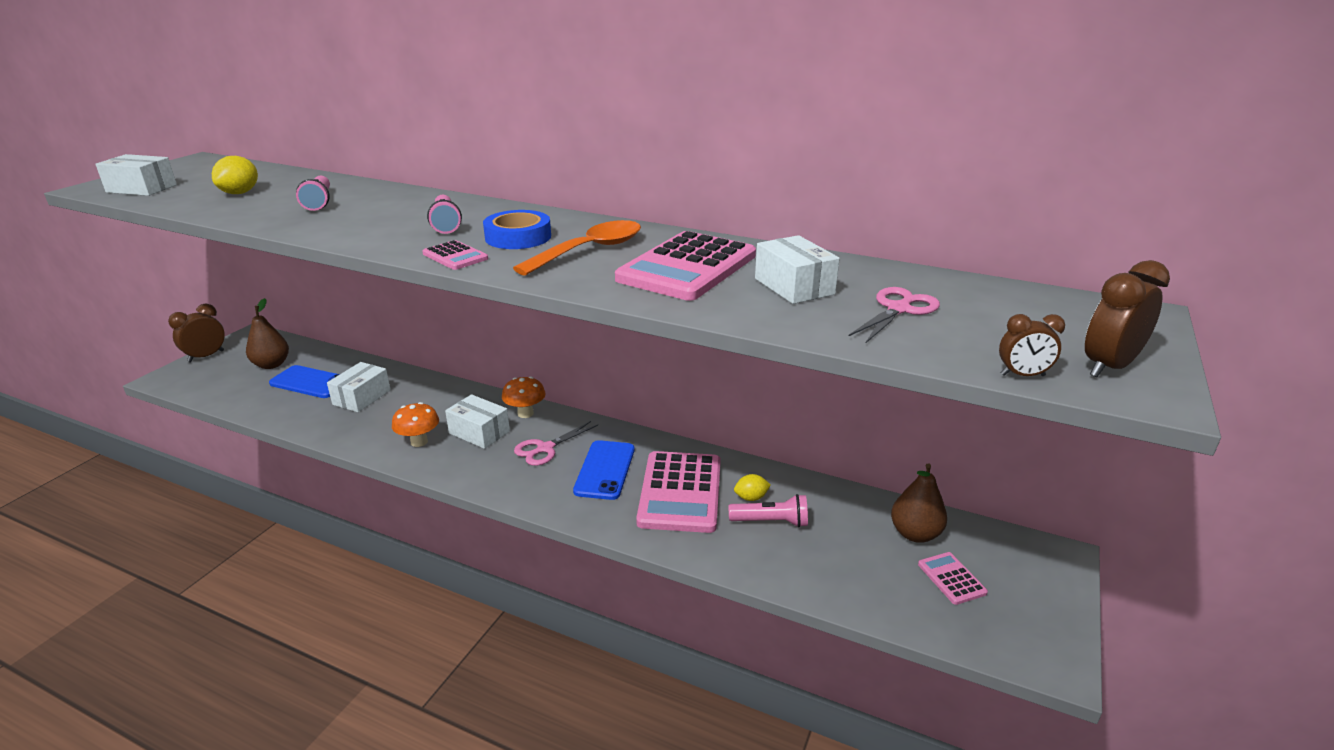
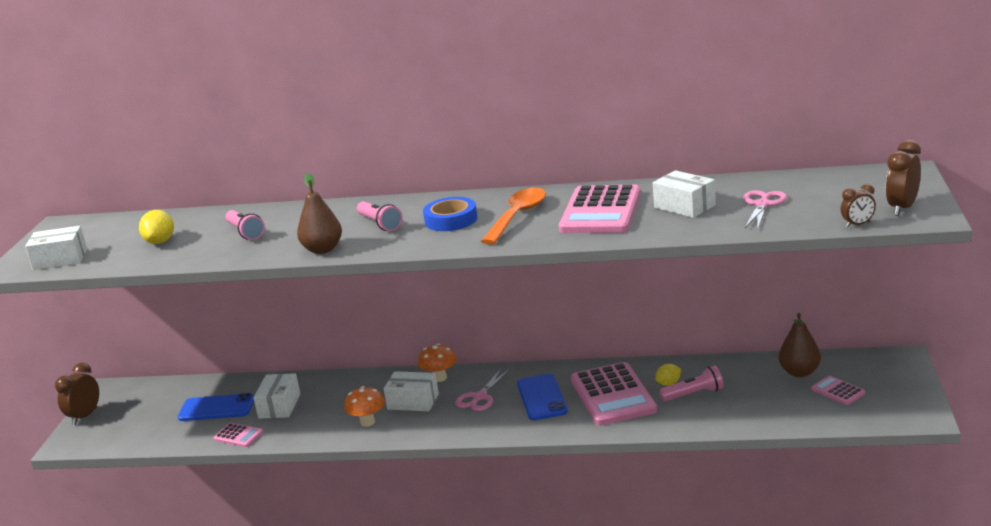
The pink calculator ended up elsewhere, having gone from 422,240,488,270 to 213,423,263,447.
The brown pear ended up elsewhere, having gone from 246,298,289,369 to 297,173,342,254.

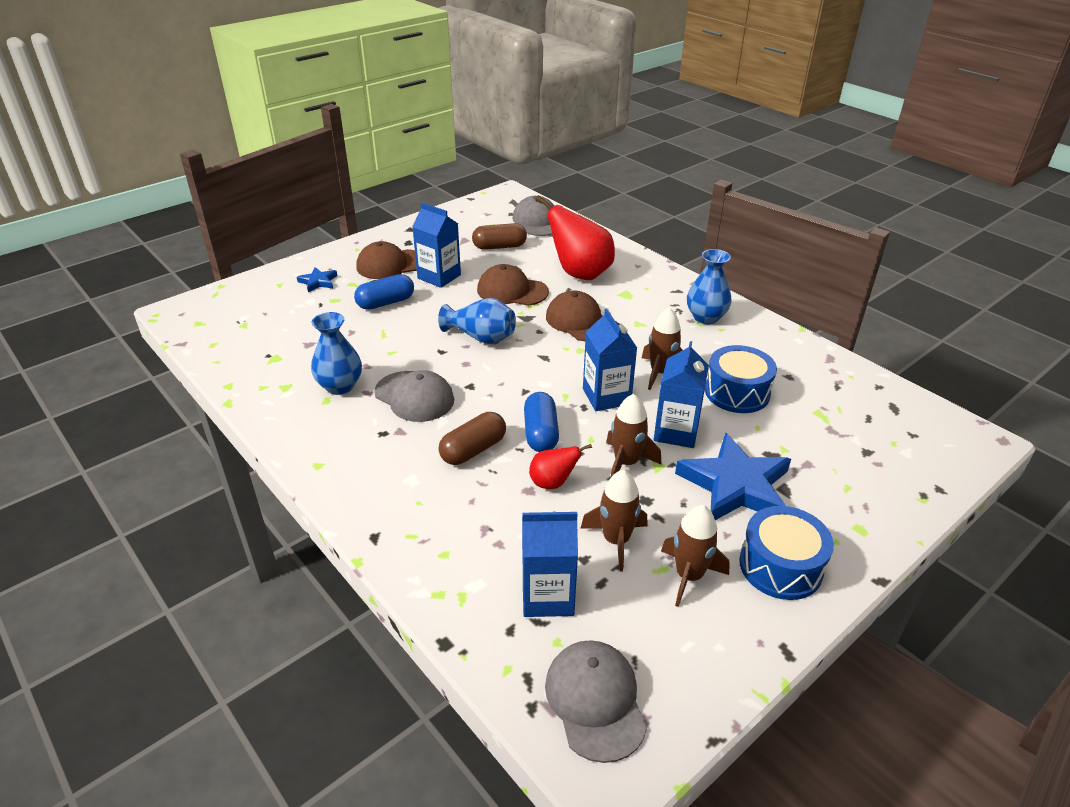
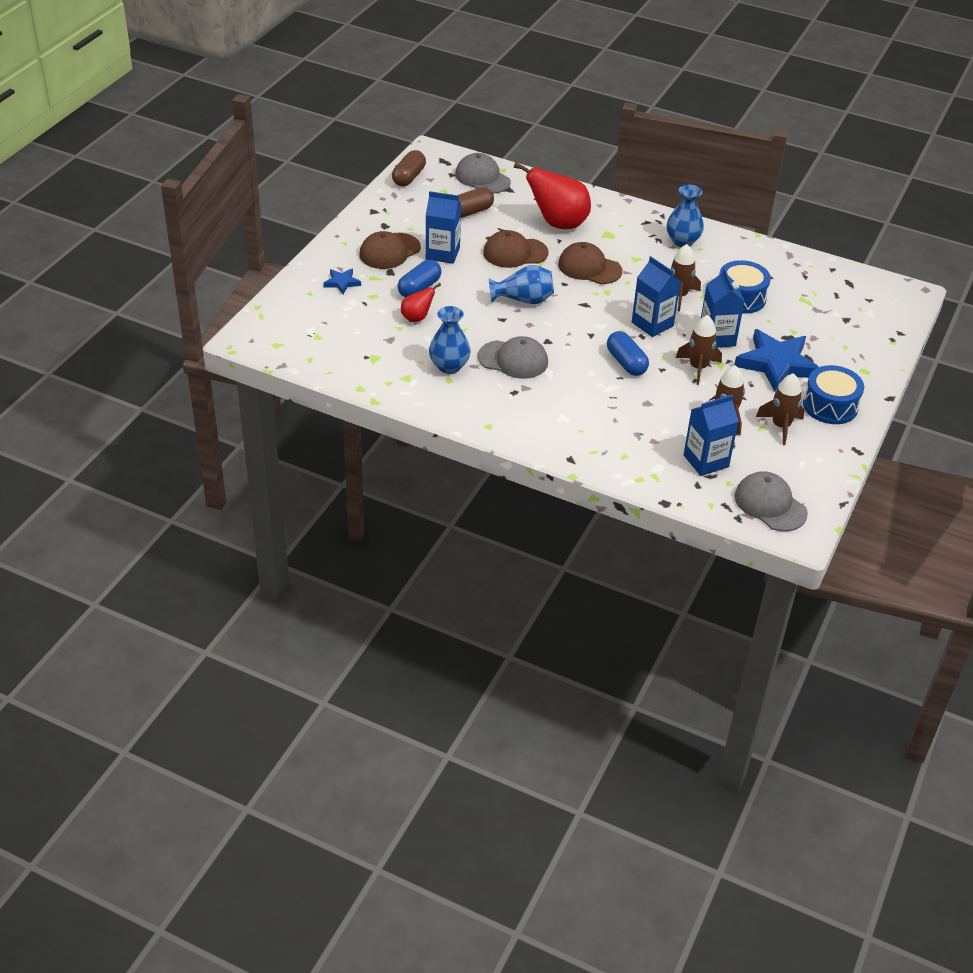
The brown capsule ended up elsewhere, having gone from 439,412,506,465 to 392,150,426,187.
The red pear ended up elsewhere, having gone from 529,444,592,489 to 401,283,441,322.

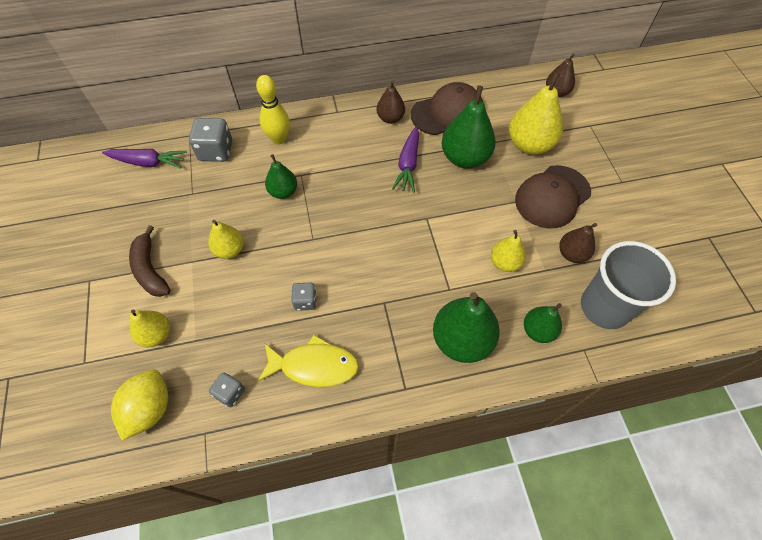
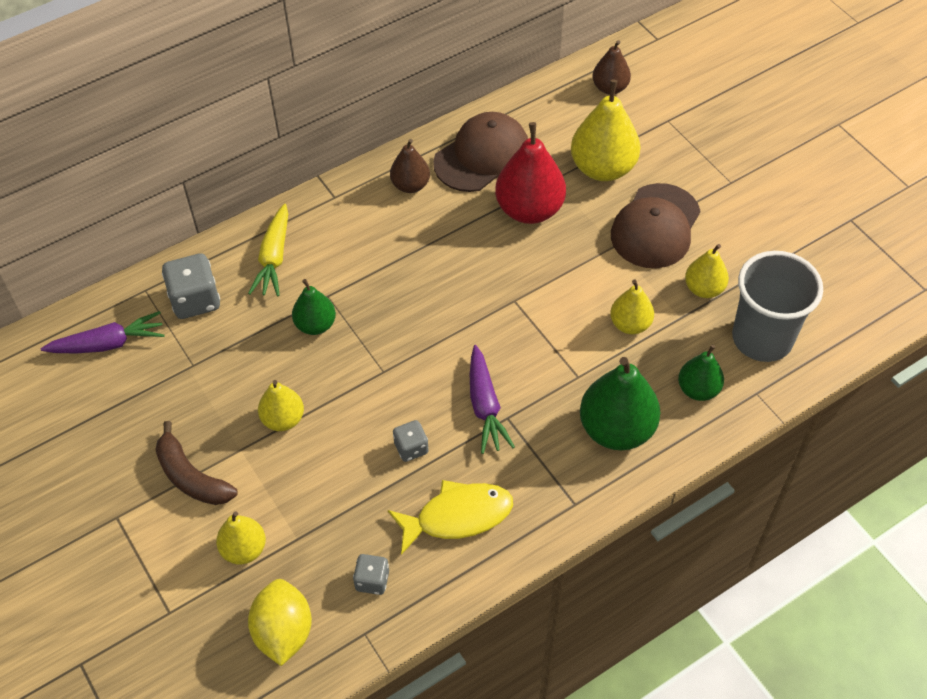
Where the yellow bowling pin stood at 256,75,290,145, the yellow carrot came to stand at 248,204,288,296.
What was the green pear at 442,86,496,168 turned into the red pear at 495,122,566,224.
The purple carrot ended up elsewhere, having gone from 392,126,419,193 to 470,345,515,454.
What was the brown pear at 559,223,597,263 turned into the yellow pear at 685,244,729,298.

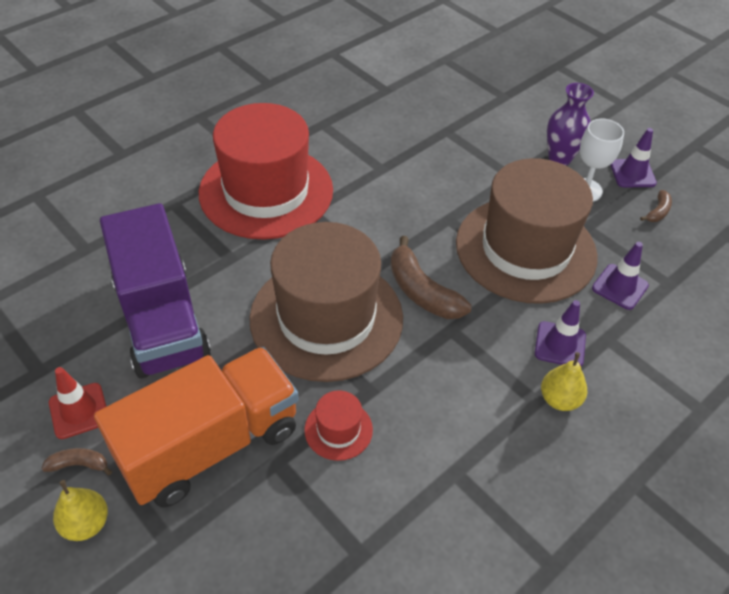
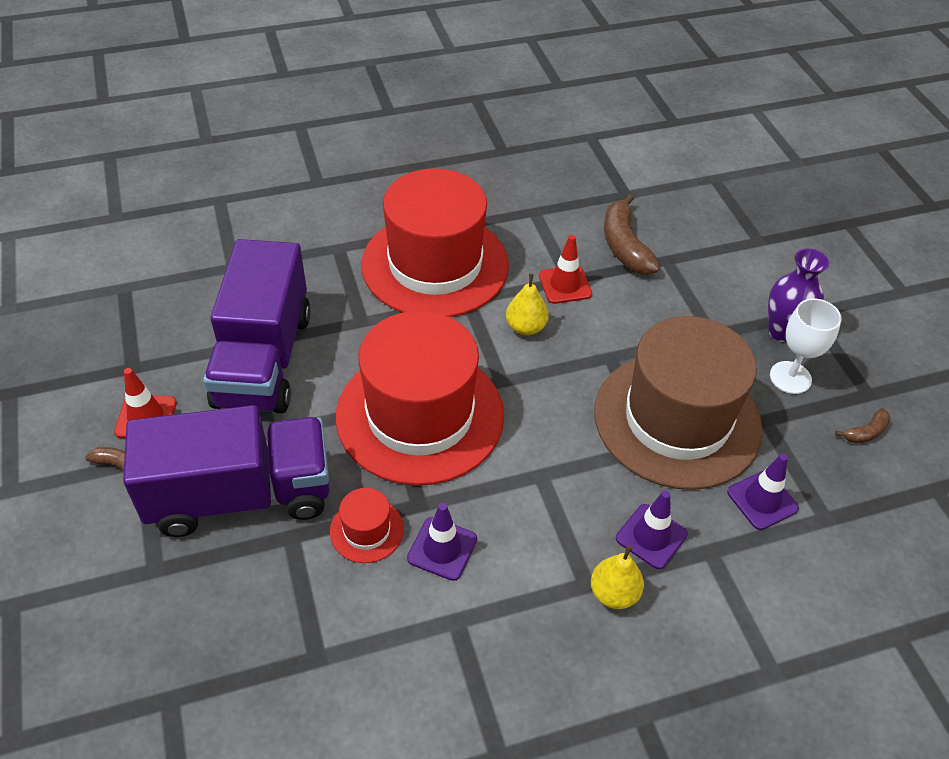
The purple traffic cone ended up elsewhere, having gone from 610,128,657,187 to 407,503,477,581.
What was the brown hat at 249,222,403,382 turned into the red hat at 336,311,504,485.
The brown banana ended up elsewhere, having gone from 390,236,472,319 to 604,194,660,275.
What was the orange truck at 94,347,299,508 turned into the purple truck at 123,405,329,537.
The yellow pear ended up elsewhere, having gone from 53,480,108,541 to 506,274,549,335.
The second view gained the red traffic cone at 539,235,592,304.

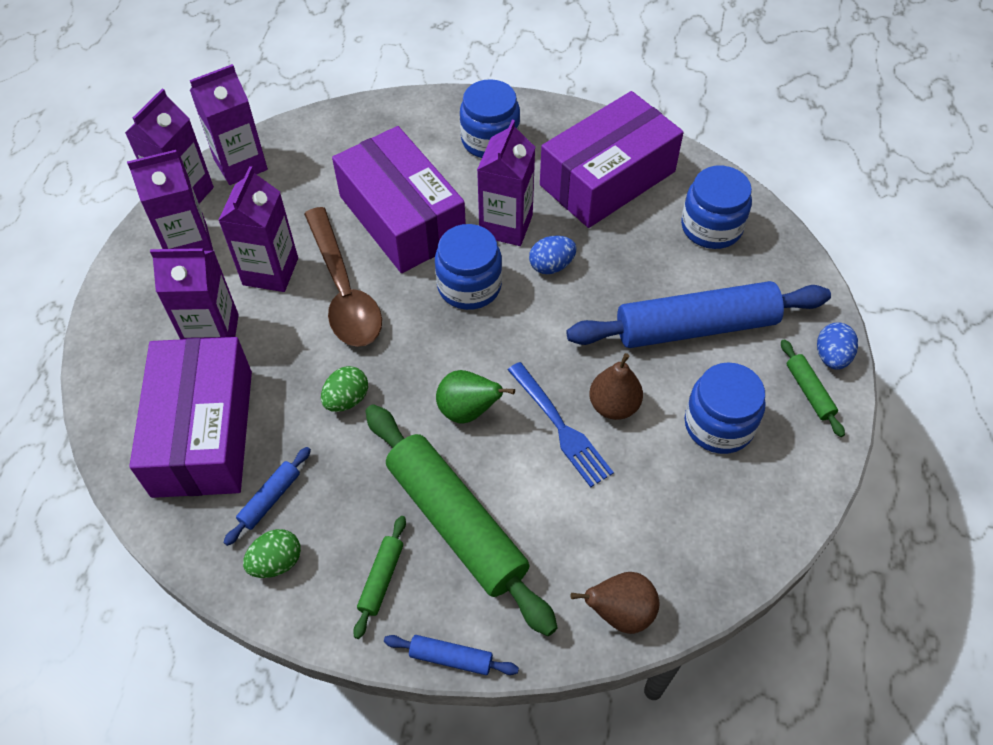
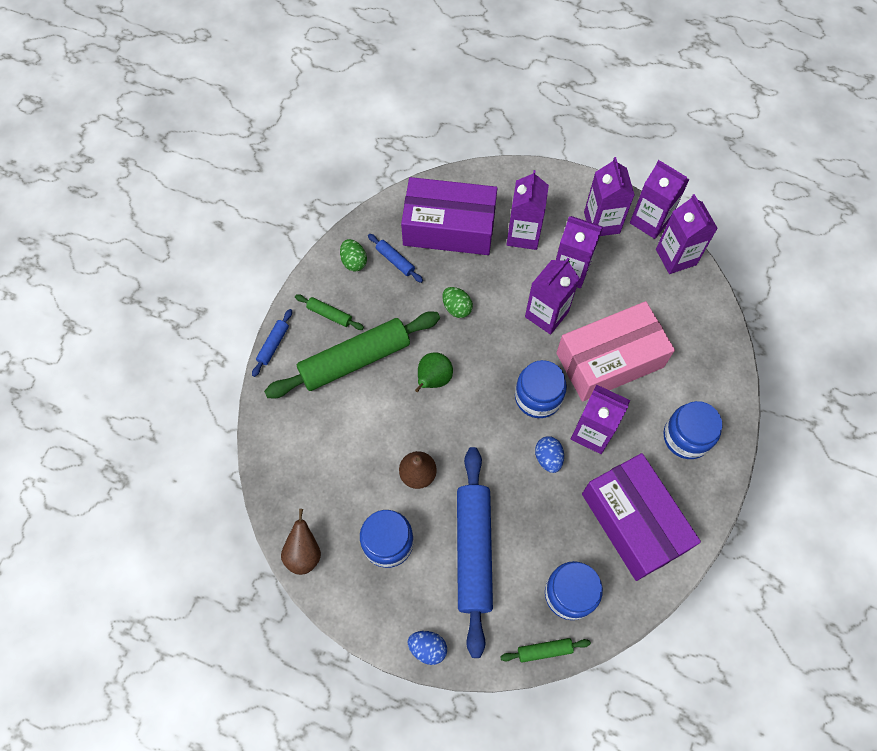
What was the purple box at 332,126,466,273 turned into the pink box at 556,301,675,402.
Where the brown spoon stood at 304,207,382,347, the purple carton came to stand at 525,258,580,334.
The green rolling pin ended up elsewhere, having gone from 781,339,845,437 to 500,638,591,662.
The second view lost the blue fork at 508,362,614,487.
The brown pear ended up elsewhere, having gone from 571,572,659,634 to 281,509,321,575.

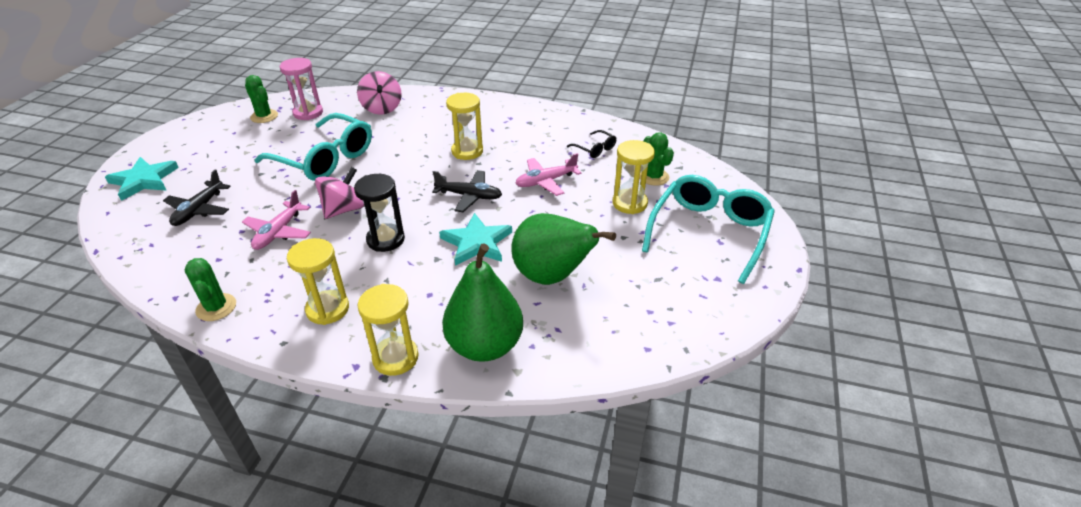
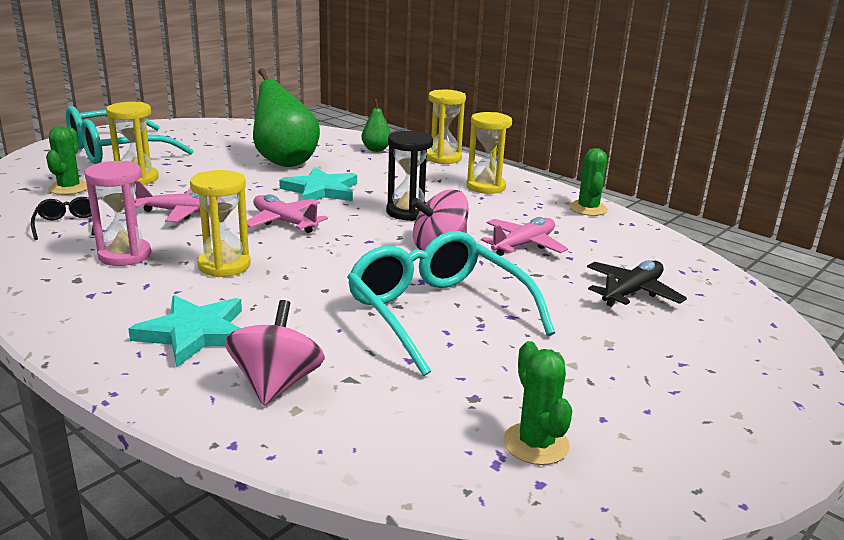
The pink hourglass ended up elsewhere, having gone from 280,58,323,120 to 84,161,151,266.
The turquoise star ended up elsewhere, having gone from 105,157,179,201 to 128,295,242,367.
What was the black plane at 432,170,502,212 turned into the pink plane at 247,194,328,233.
The size of the green pear at 442,244,523,362 changed by a factor of 0.49.

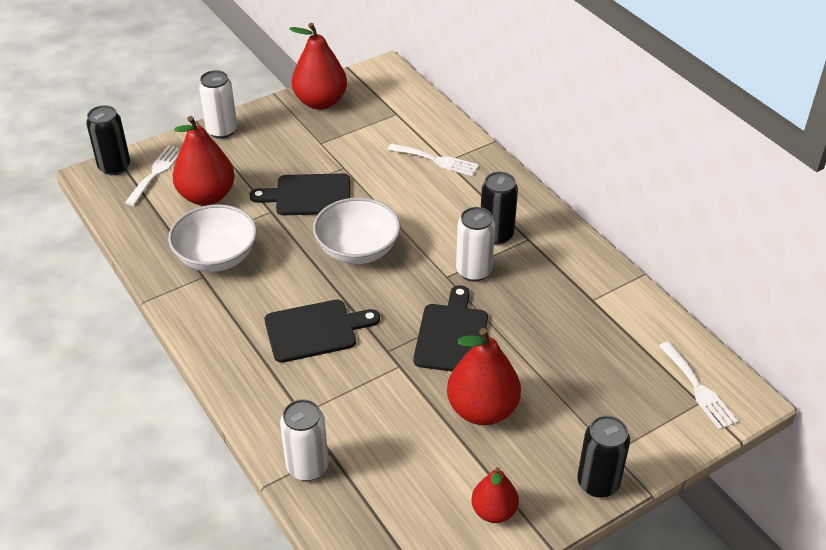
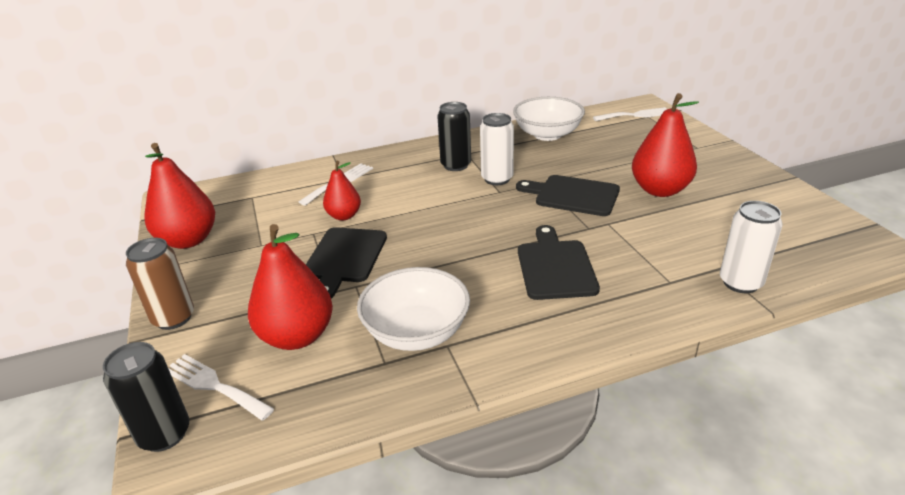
What was the white can at 199,70,237,139 turned into the brown can at 126,238,194,330.
The white bowl ended up elsewhere, having gone from 313,197,401,264 to 513,97,585,141.
The second view lost the black can at 577,415,630,498.
The red pear ended up elsewhere, having gone from 471,467,519,523 to 323,161,361,220.

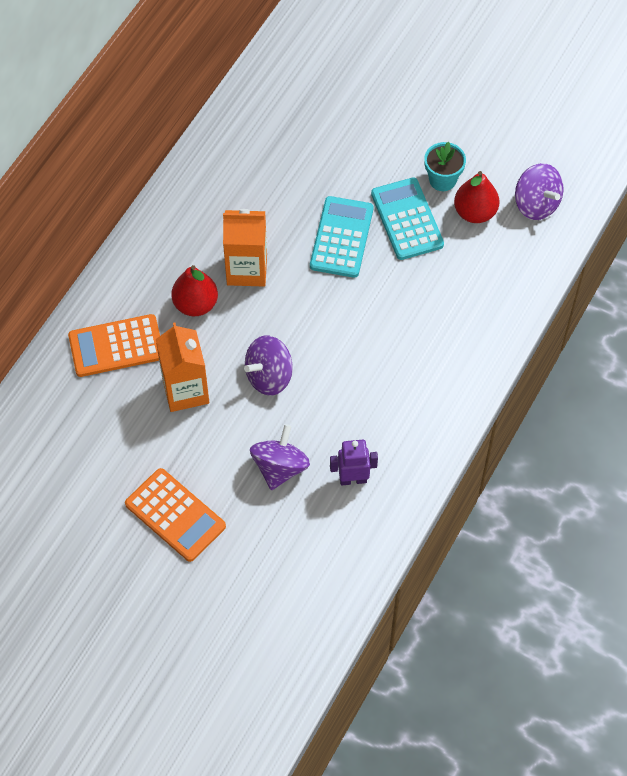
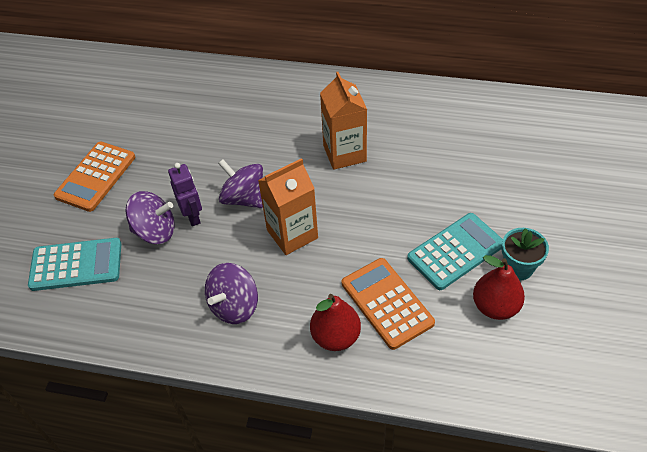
The purple spinning top ended up elsewhere, having gone from 515,163,564,220 to 205,263,258,324.
The turquoise calculator ended up elsewhere, having gone from 310,196,374,278 to 28,238,121,291.
The red pear ended up elsewhere, having gone from 171,265,218,316 to 310,294,361,351.
The orange calculator ended up elsewhere, having gone from 68,314,160,377 to 342,258,435,350.
The orange carton ended up elsewhere, having gone from 156,322,209,412 to 258,158,318,255.
The purple robot ended up elsewhere, having gone from 330,440,378,486 to 168,163,202,226.

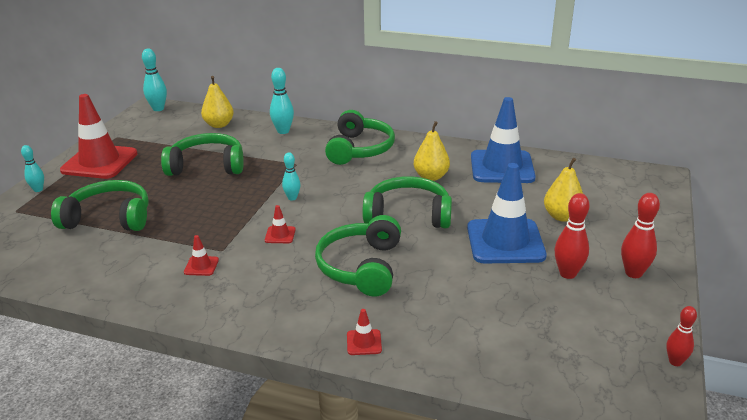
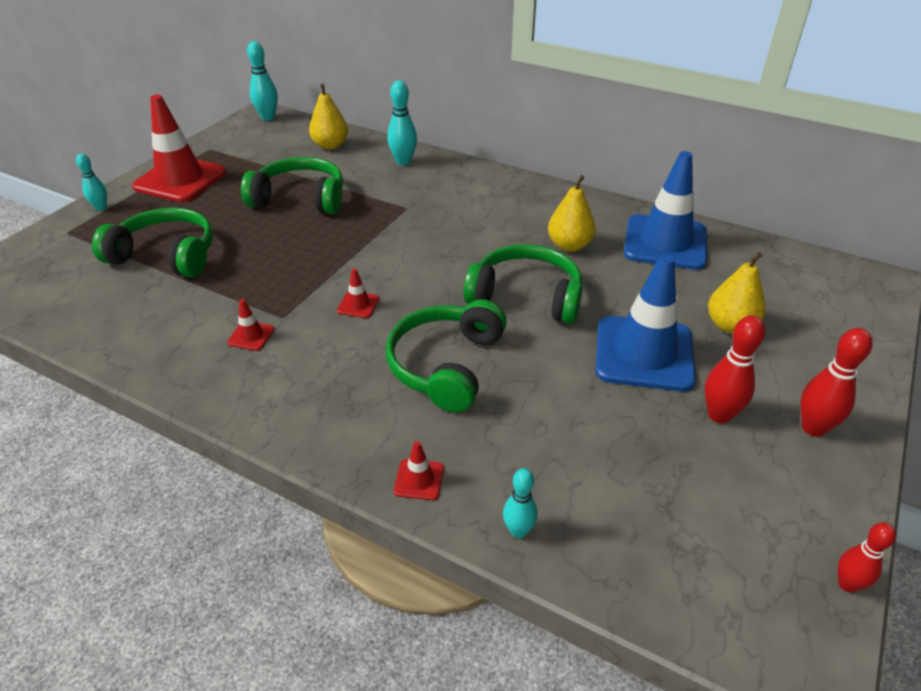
The second view lost the green headphones at 325,110,395,165.
The turquoise bowling pin ended up elsewhere, having gone from 282,152,301,201 to 503,468,538,538.

